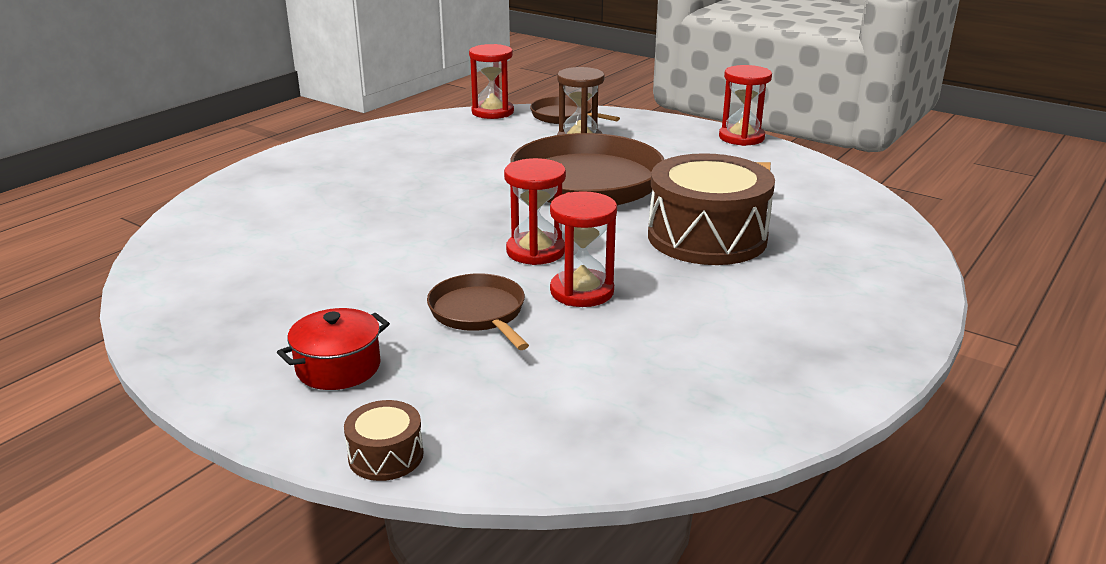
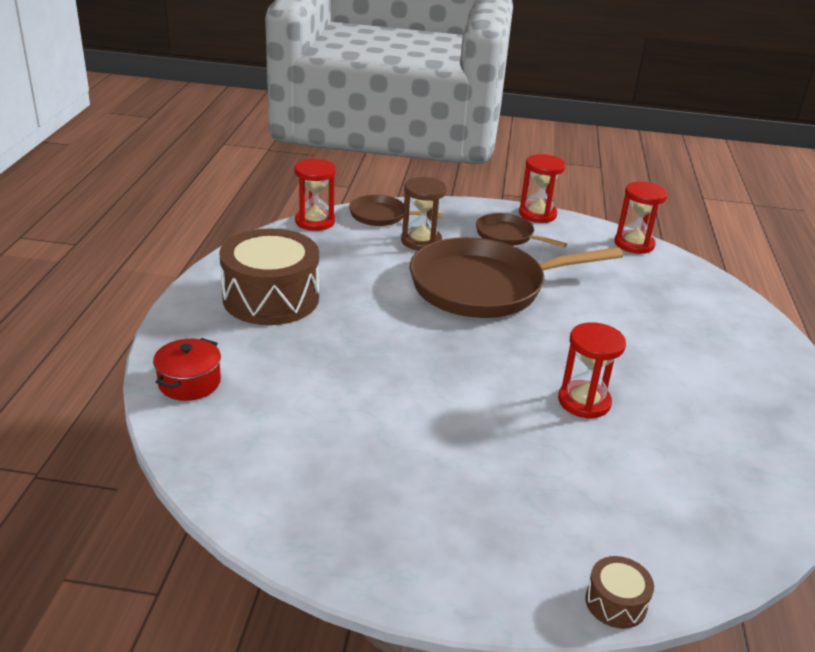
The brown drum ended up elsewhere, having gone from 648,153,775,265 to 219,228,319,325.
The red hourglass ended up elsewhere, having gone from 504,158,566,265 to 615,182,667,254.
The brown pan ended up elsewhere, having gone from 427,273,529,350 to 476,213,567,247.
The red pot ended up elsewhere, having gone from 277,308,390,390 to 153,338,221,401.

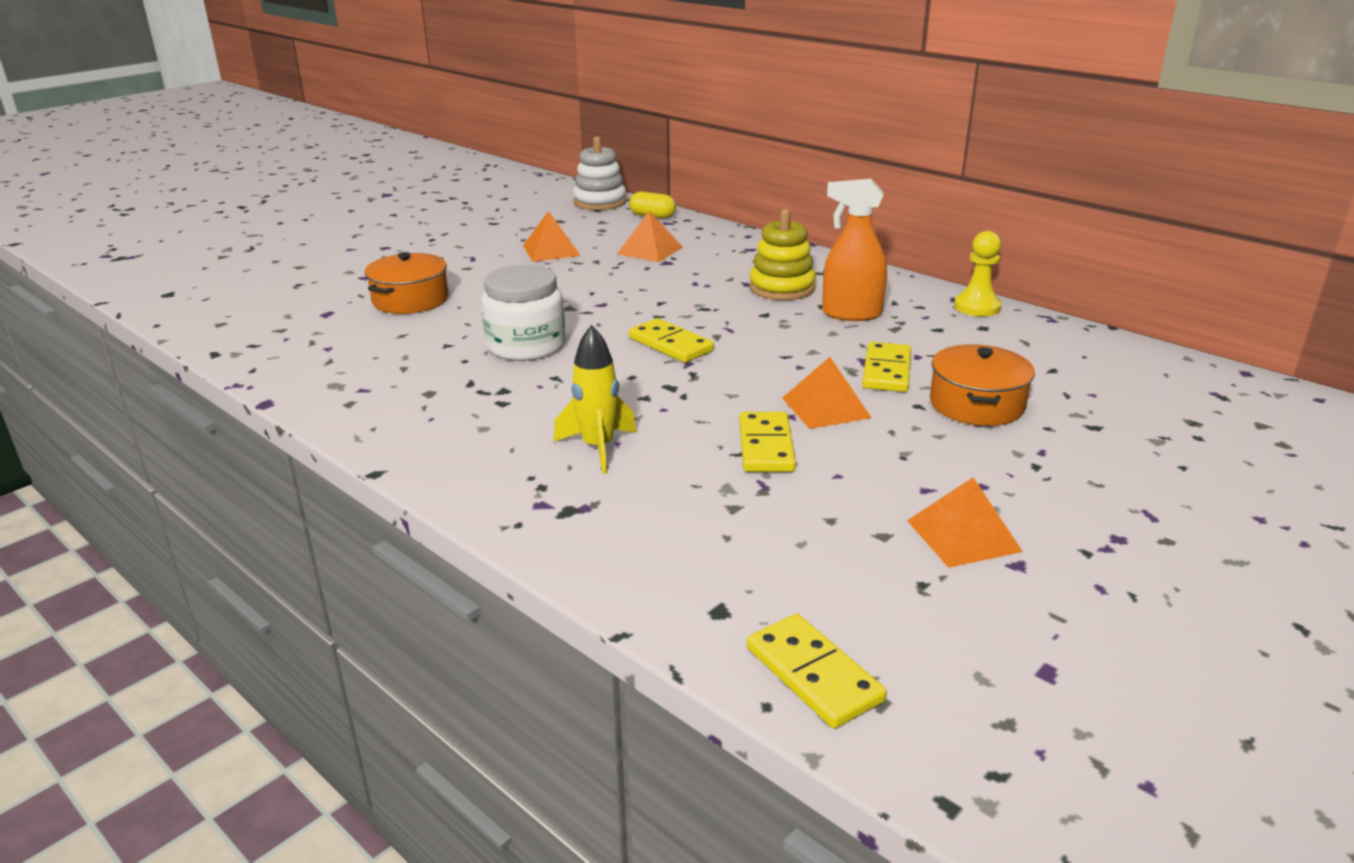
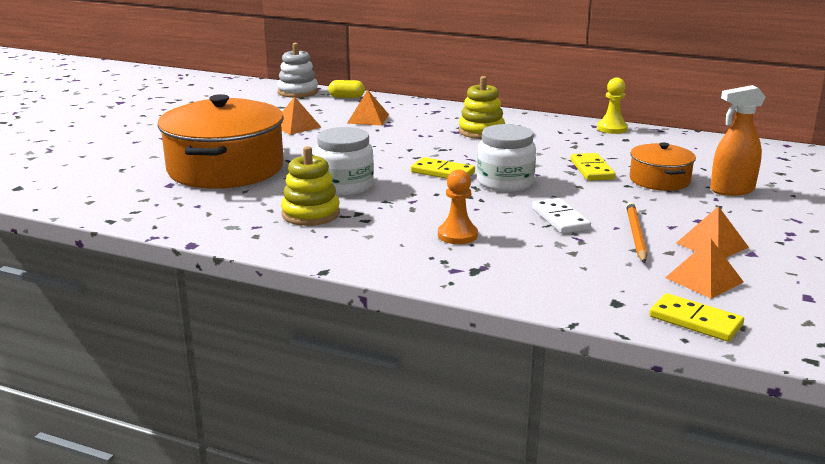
The orange spray bottle ended up elsewhere, having gone from 822,179,887,321 to 710,85,766,196.
The size of the orange pot at 365,252,449,314 changed by a factor of 1.99.
Where the yellow rocket stood at 553,325,637,474, the orange pawn came to stand at 438,169,478,244.
The orange pyramid ended up elsewhere, having gone from 782,357,872,429 to 665,239,744,299.
What was the yellow domino at 739,412,796,472 turned into the white domino at 532,198,591,234.
The second view gained the white jar at 477,124,536,192.
The second view gained the yellow stacking toy at 281,146,340,226.
The second view gained the orange pencil at 626,202,648,263.

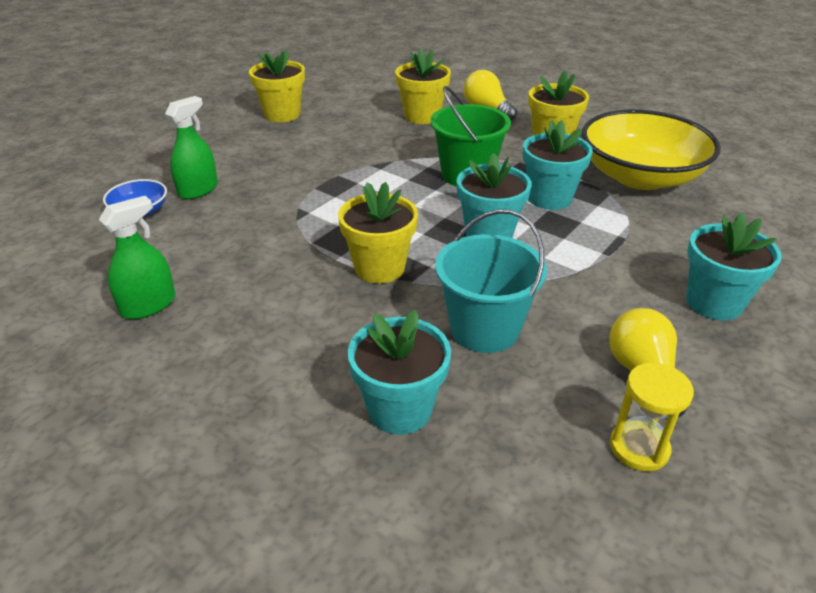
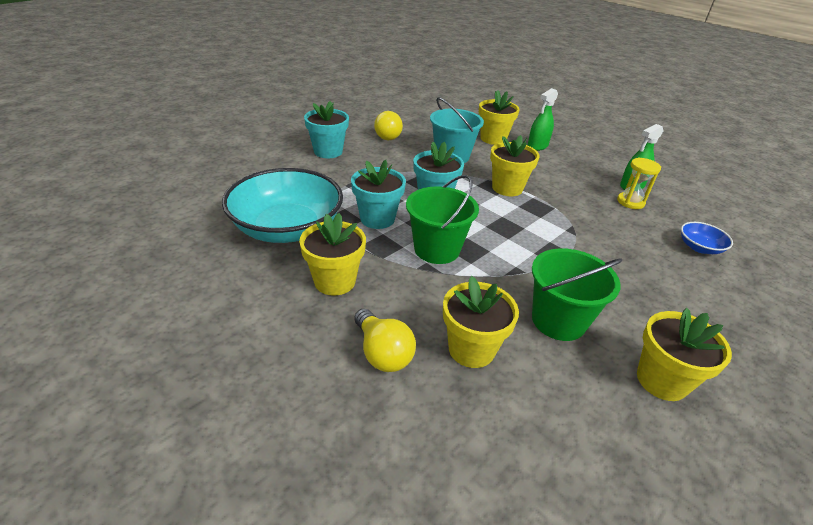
The green spray bottle ended up elsewhere, having gone from 165,96,218,199 to 528,88,558,151.
What was the yellow bowl at 582,110,721,190 turned into the turquoise bowl at 222,168,343,243.
What was the turquoise flower pot at 348,310,451,435 turned into the yellow flower pot at 479,90,520,145.
The yellow hourglass ended up elsewhere, having gone from 610,363,694,471 to 617,158,661,209.
The second view gained the green bucket at 532,248,622,341.

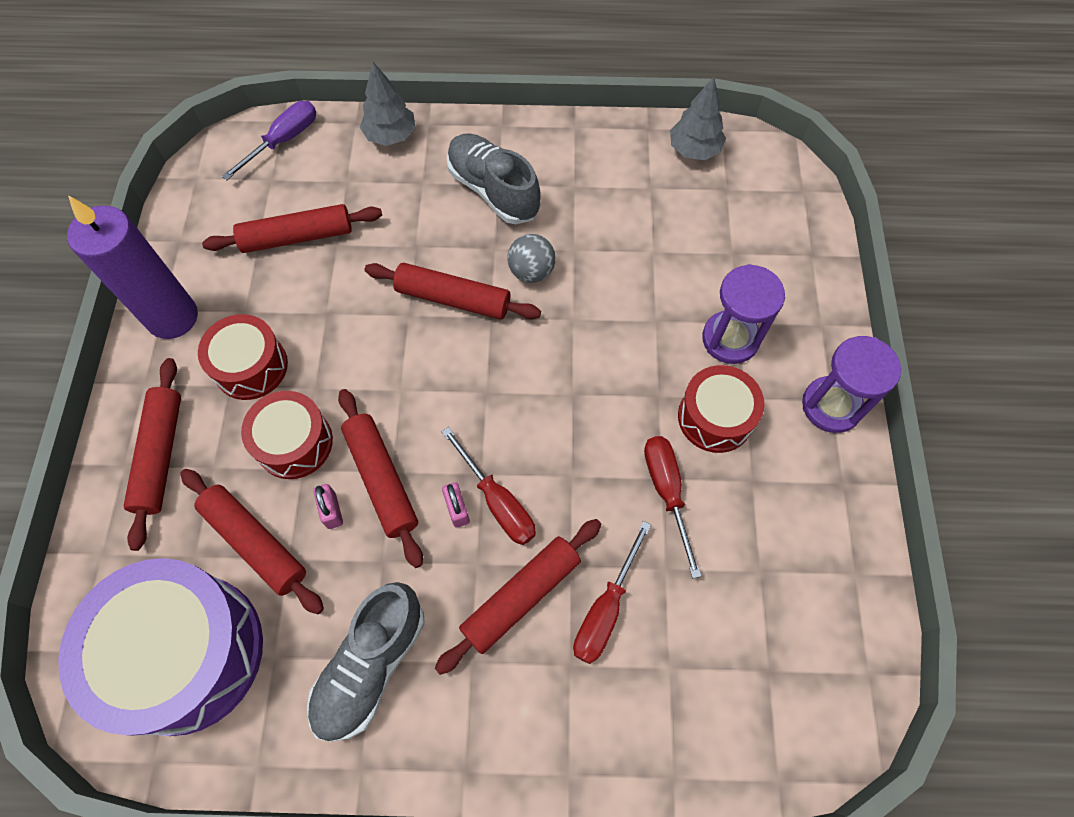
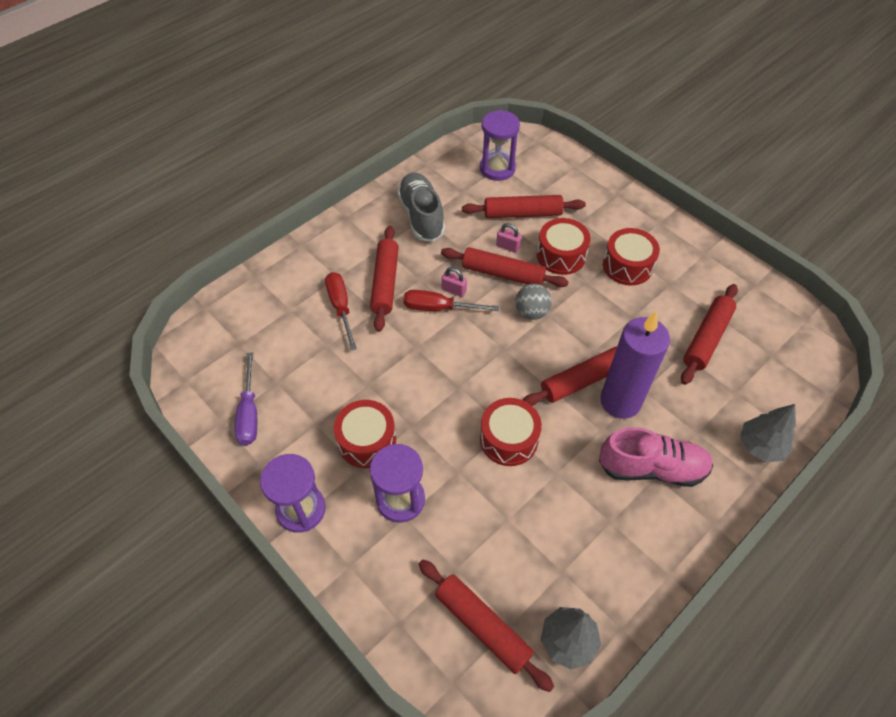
The purple screwdriver ended up elsewhere, having gone from 222,101,316,180 to 235,352,257,445.
What was the grey shoe at 447,133,541,224 turned into the pink shoe at 599,427,713,487.
The purple candle ended up elsewhere, having gone from 67,196,198,339 to 600,311,670,419.
The grey ball ended up elsewhere, having gone from 507,234,556,283 to 515,283,552,320.
The red rolling pin ended up elsewhere, having gone from 124,358,181,551 to 419,559,554,692.
The second view lost the red screwdriver at 644,436,702,579.
Where the purple drum stood at 58,558,263,736, the purple hourglass came to stand at 480,110,520,181.
The second view gained the red drum at 480,398,542,466.

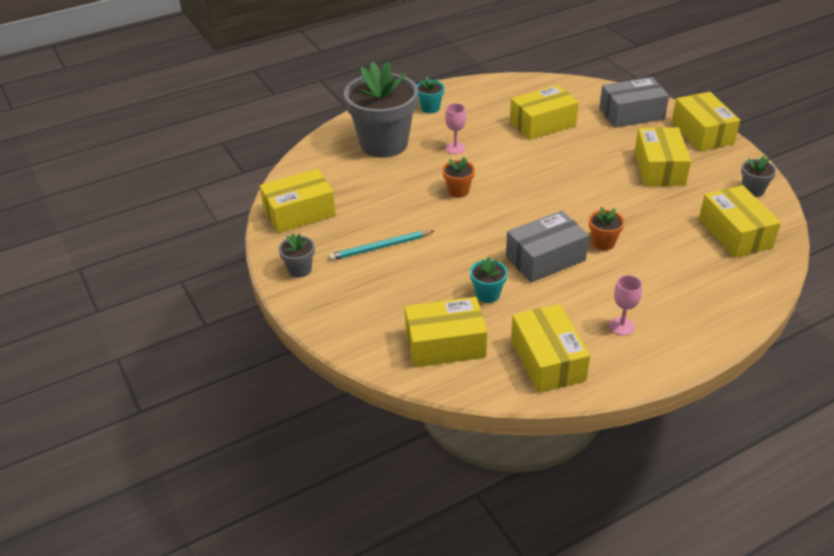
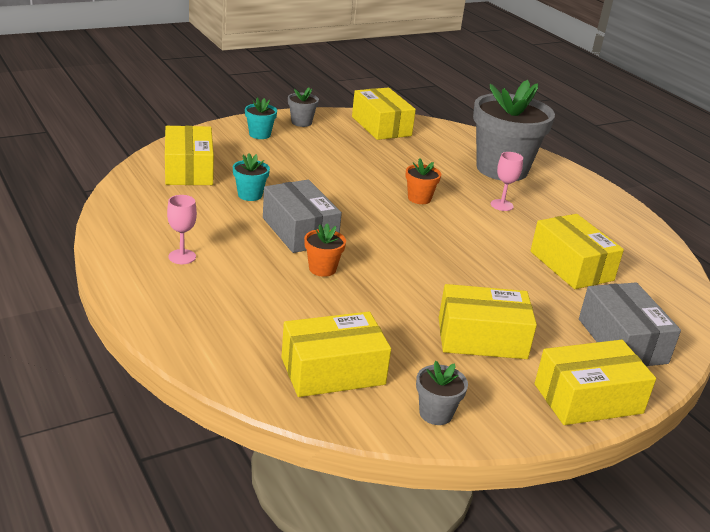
The turquoise flower pot ended up elsewhere, having gone from 417,76,444,113 to 245,97,277,139.
The second view lost the turquoise pencil at 329,230,434,261.
The second view lost the yellow box at 511,304,590,393.

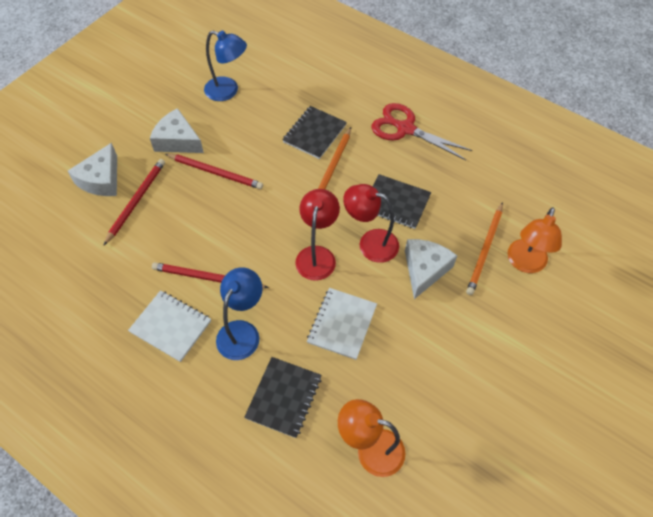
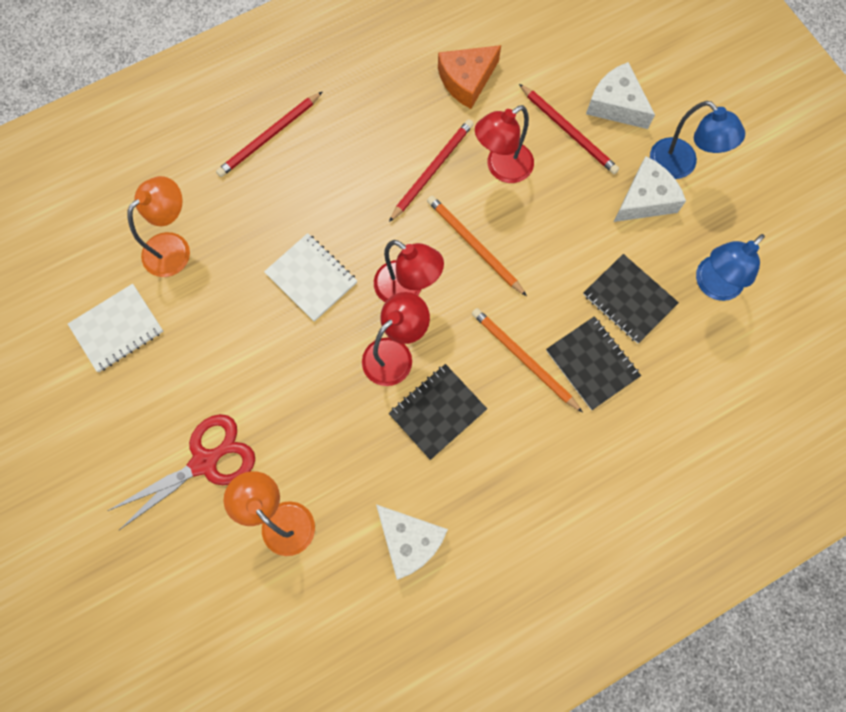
The red scissors ended up elsewhere, having gone from 371,103,472,160 to 108,414,255,530.
The red pencil ended up elsewhere, having gone from 166,154,263,189 to 216,91,323,177.
The orange pencil ended up elsewhere, having gone from 466,202,503,295 to 427,195,527,296.
The white cheese ended up elsewhere, having gone from 405,239,457,299 to 376,504,448,580.
The blue lamp ended up elsewhere, having gone from 216,267,263,360 to 650,101,745,179.
The white notebook ended up elsewhere, having gone from 128,290,211,362 to 68,284,164,372.
The black notebook ended up elsewhere, having gone from 244,357,322,438 to 583,254,679,344.
The second view gained the orange cheese at 438,45,501,109.
The second view gained the red lamp at 475,105,534,183.

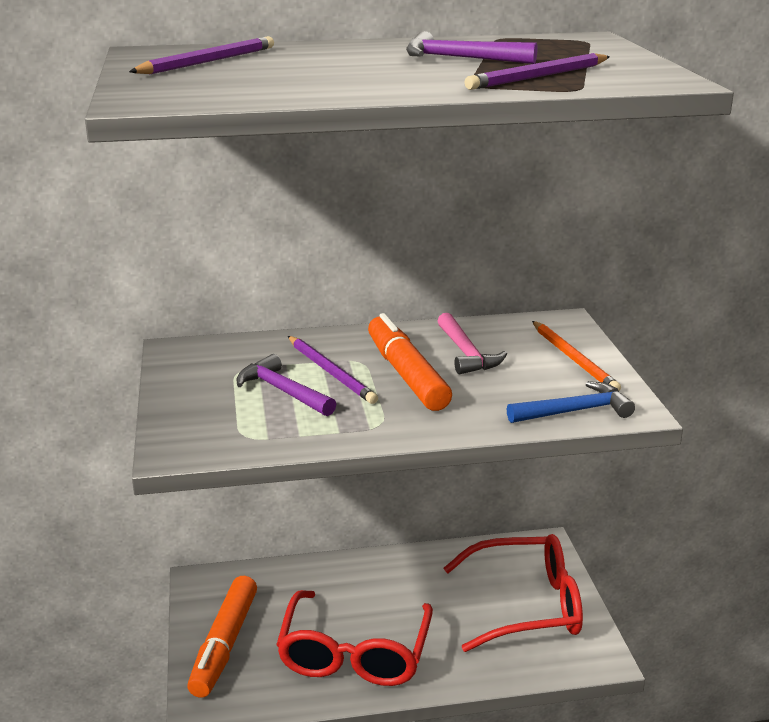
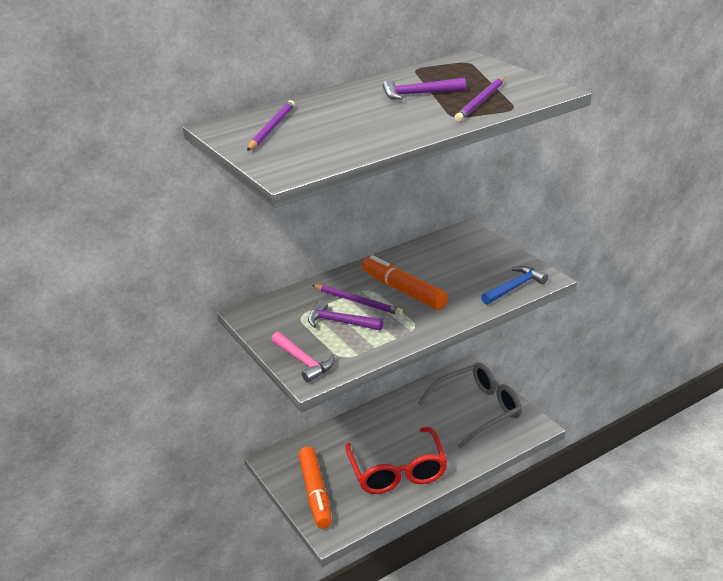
The pink hammer ended up elsewhere, having gone from 438,313,507,374 to 271,332,335,383.
The second view lost the orange pencil at 532,321,621,391.
What was the red glasses at 444,534,583,652 turned into the grey glasses at 418,362,522,448.

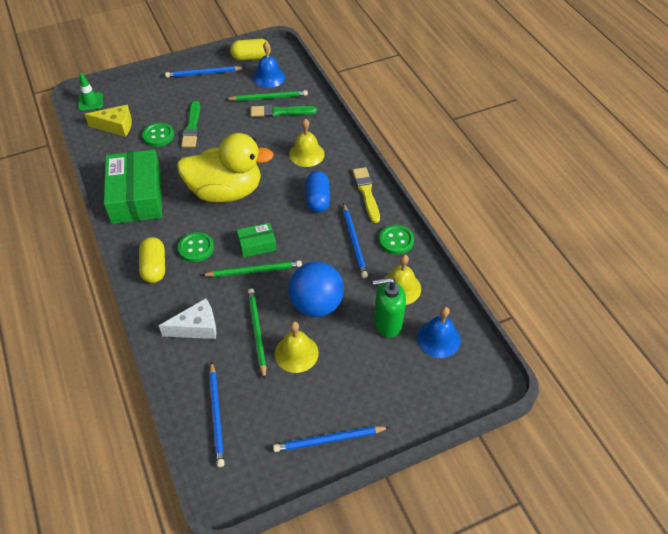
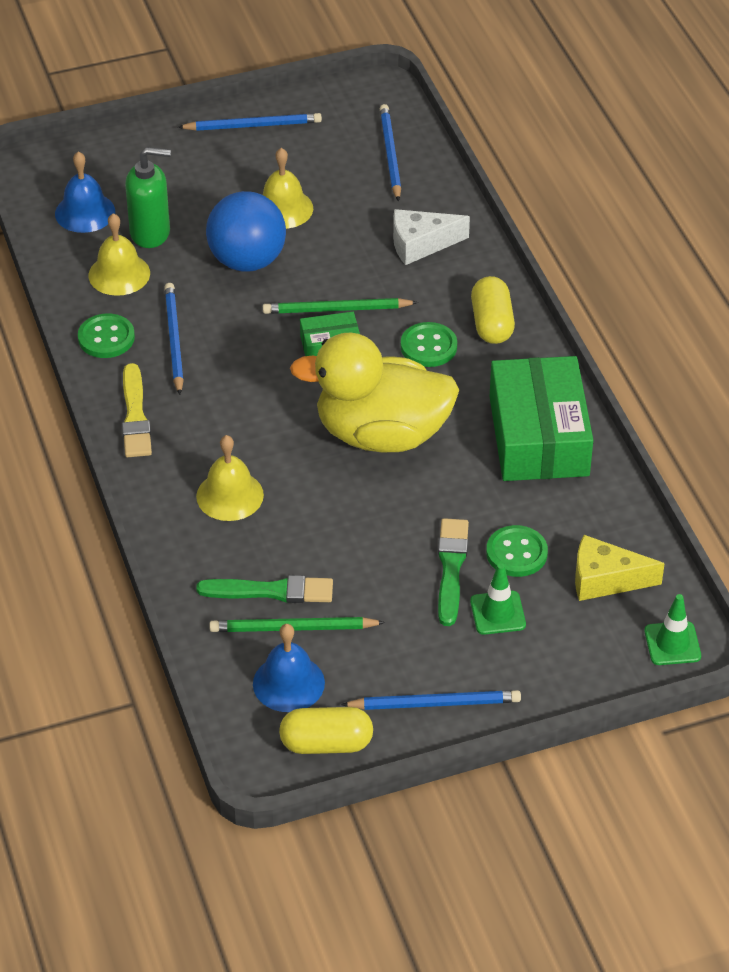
The second view lost the blue capsule at 306,171,330,212.
The second view lost the green pencil at 248,288,266,380.
The second view gained the green traffic cone at 470,563,526,635.

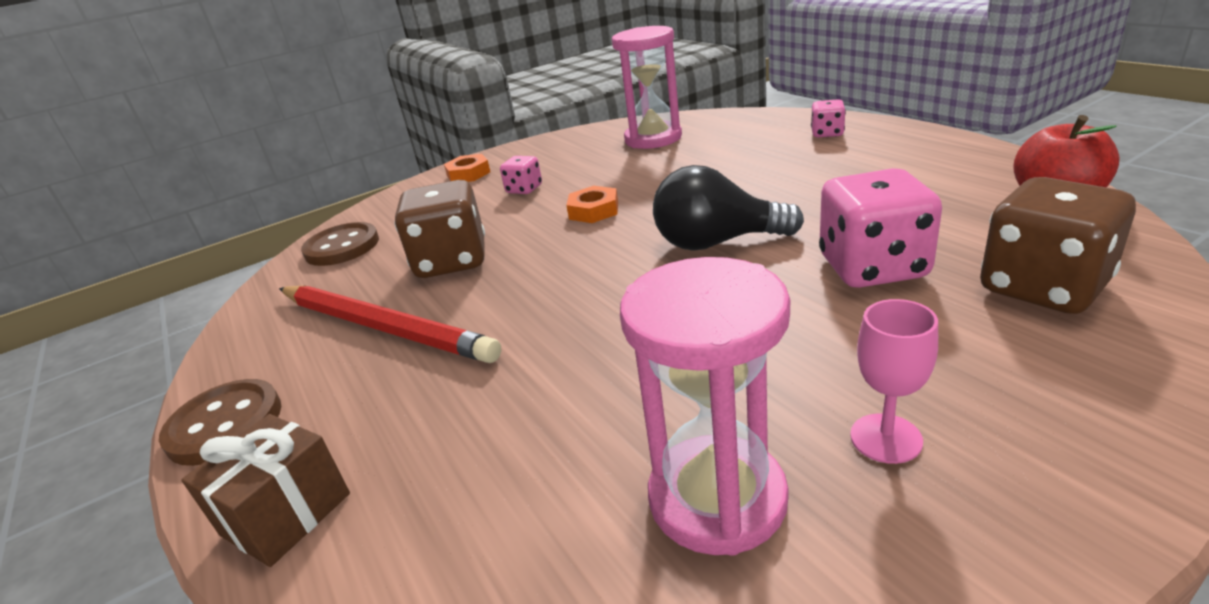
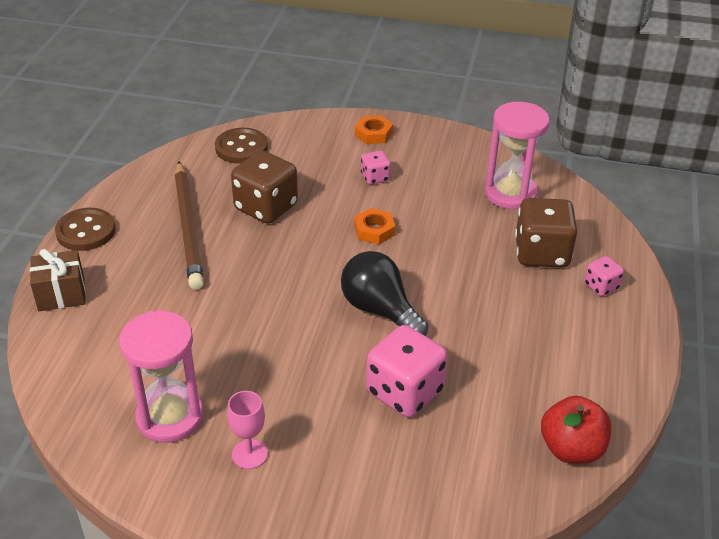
The brown dice ended up elsewhere, having gone from 980,177,1136,314 to 515,198,577,268.
What was the red pencil at 279,285,502,363 turned into the brown pencil at 175,161,204,290.

